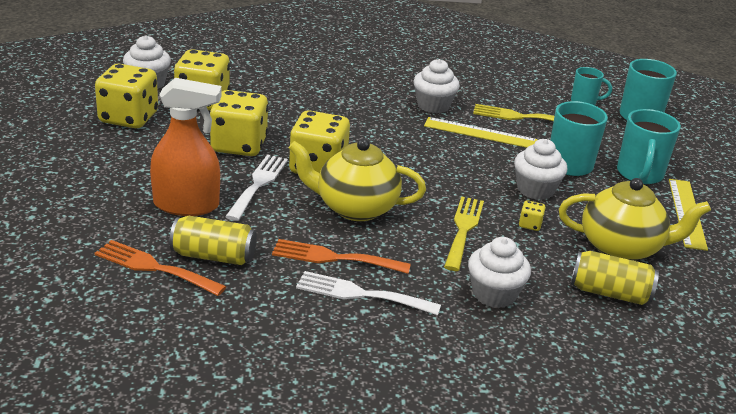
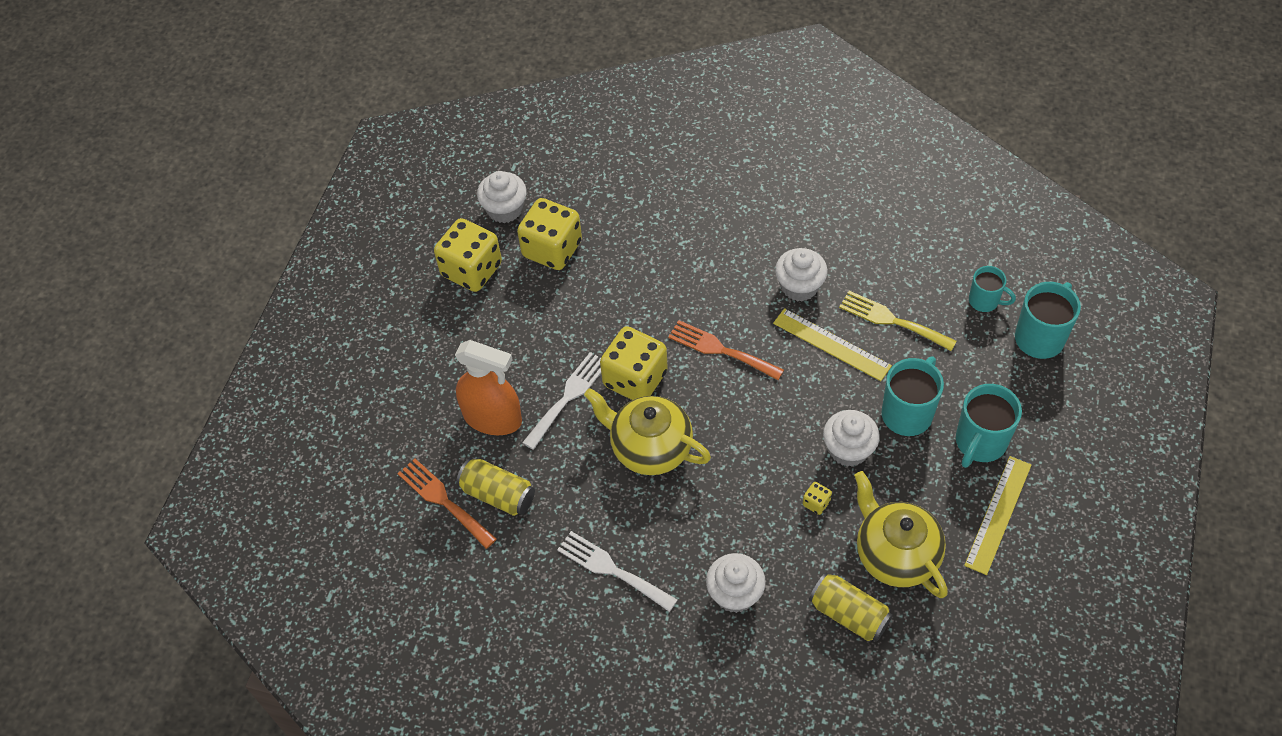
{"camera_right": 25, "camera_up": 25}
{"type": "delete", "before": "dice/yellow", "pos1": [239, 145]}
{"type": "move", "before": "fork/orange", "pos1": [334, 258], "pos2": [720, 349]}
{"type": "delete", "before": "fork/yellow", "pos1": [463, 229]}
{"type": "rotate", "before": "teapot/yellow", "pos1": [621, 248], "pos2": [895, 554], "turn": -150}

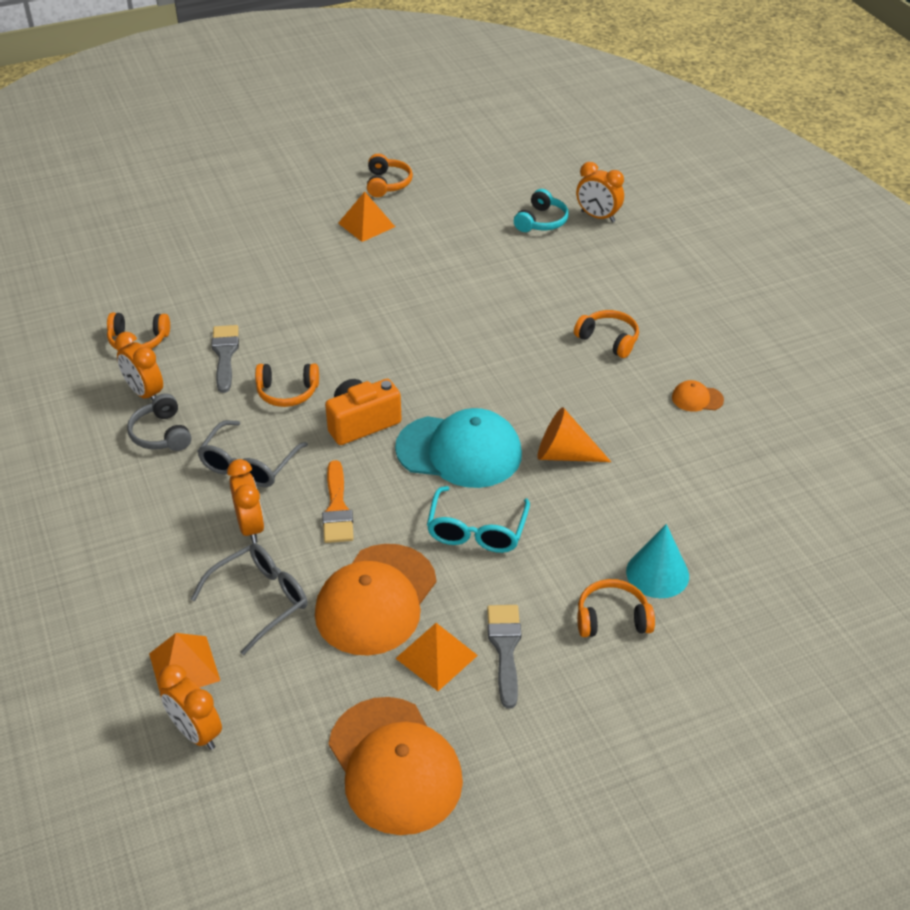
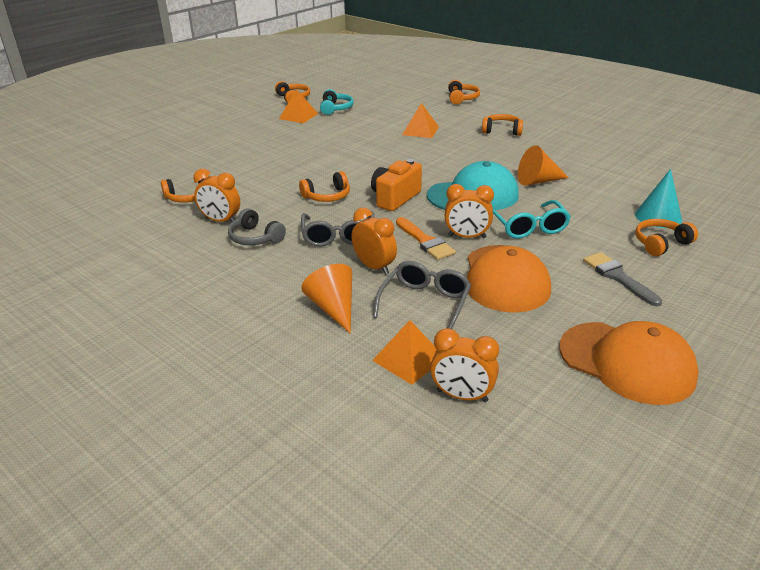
{"camera_right": -25, "camera_up": -10}
{"type": "delete", "before": "brush/grey", "pos1": [225, 355]}
{"type": "move", "before": "pyramid/orange", "pos1": [436, 656], "pos2": [420, 130]}
{"type": "move", "before": "headphones/turquoise", "pos1": [541, 221], "pos2": [335, 108]}
{"type": "move", "before": "clock/orange", "pos1": [598, 217], "pos2": [467, 236]}
{"type": "delete", "before": "cap/orange", "pos1": [697, 399]}
{"type": "insert", "after": "cone/orange", "pos2": [333, 308]}
{"type": "insert", "after": "headphones/orange", "pos2": [461, 98]}

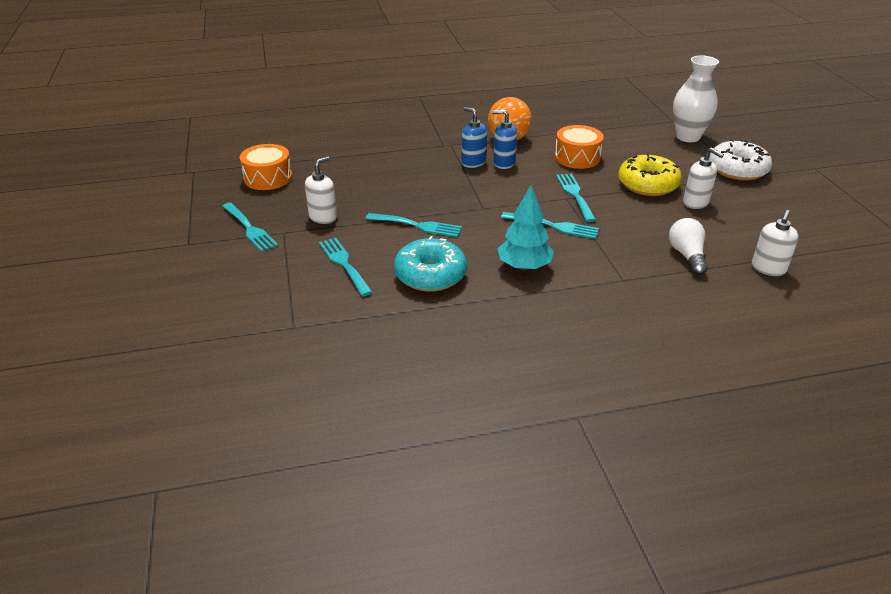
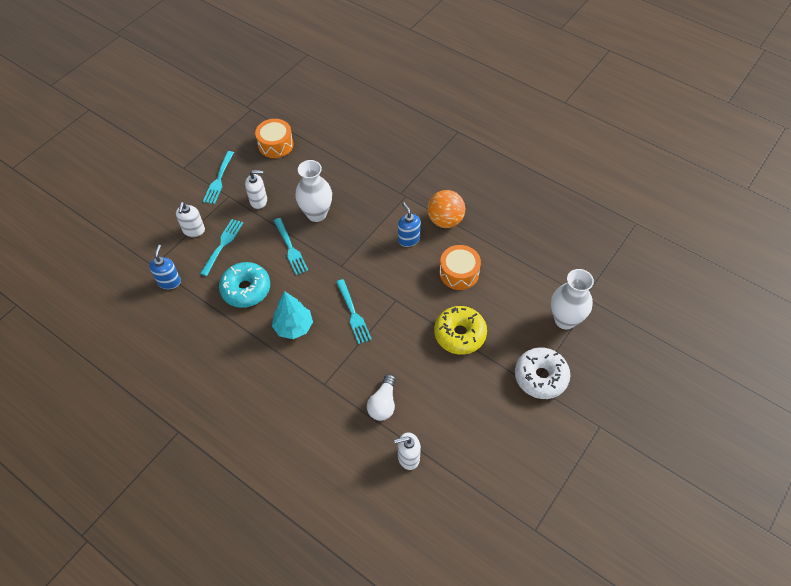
{"camera_right": 50, "camera_up": 20}
{"type": "move", "before": "soap dispenser/blue", "pos1": [473, 162], "pos2": [169, 281]}
{"type": "delete", "before": "fork/turquoise", "pos1": [575, 195]}
{"type": "rotate", "before": "light bulb/white", "pos1": [687, 255], "pos2": [383, 404], "turn": 150}
{"type": "move", "before": "soap dispenser/white", "pos1": [696, 203], "pos2": [194, 230]}
{"type": "insert", "after": "vase/white", "pos2": [316, 214]}

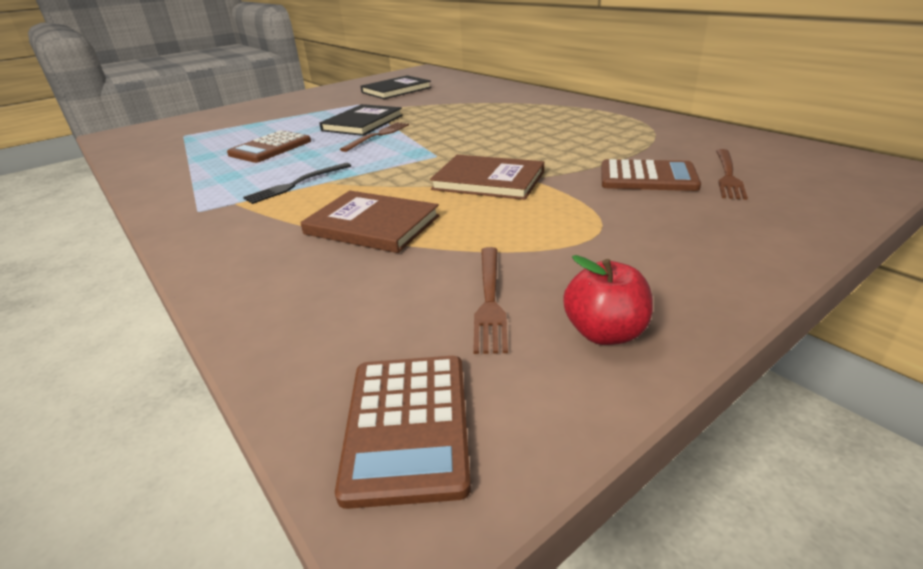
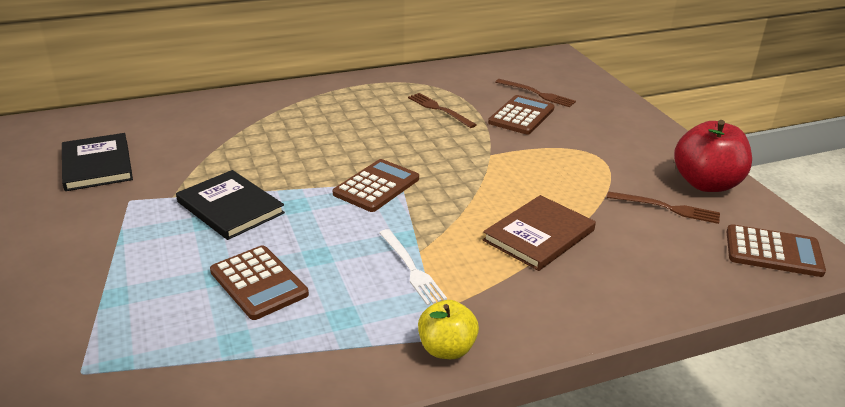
{"camera_right": -75, "camera_up": 0}
{"type": "recolor", "before": "fork/black", "after": "fork/white", "pos1": [296, 184], "pos2": [411, 269]}
{"type": "move", "before": "fork/brown", "pos1": [378, 136], "pos2": [439, 109]}
{"type": "delete", "before": "book/brown", "pos1": [488, 180]}
{"type": "resize", "before": "apple/red", "pos1": [604, 333], "pos2": [706, 184], "scale": 1.64}
{"type": "insert", "after": "calculator/brown", "pos2": [376, 186]}
{"type": "insert", "after": "apple/yellow", "pos2": [446, 349]}

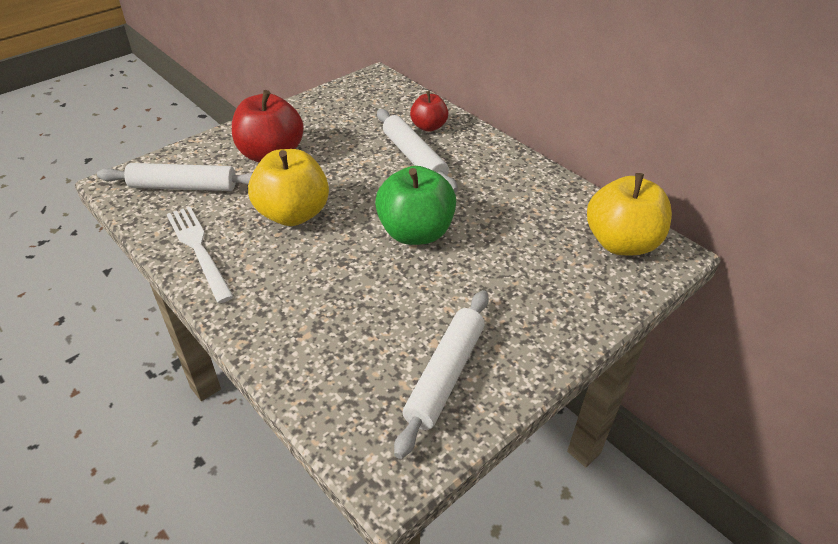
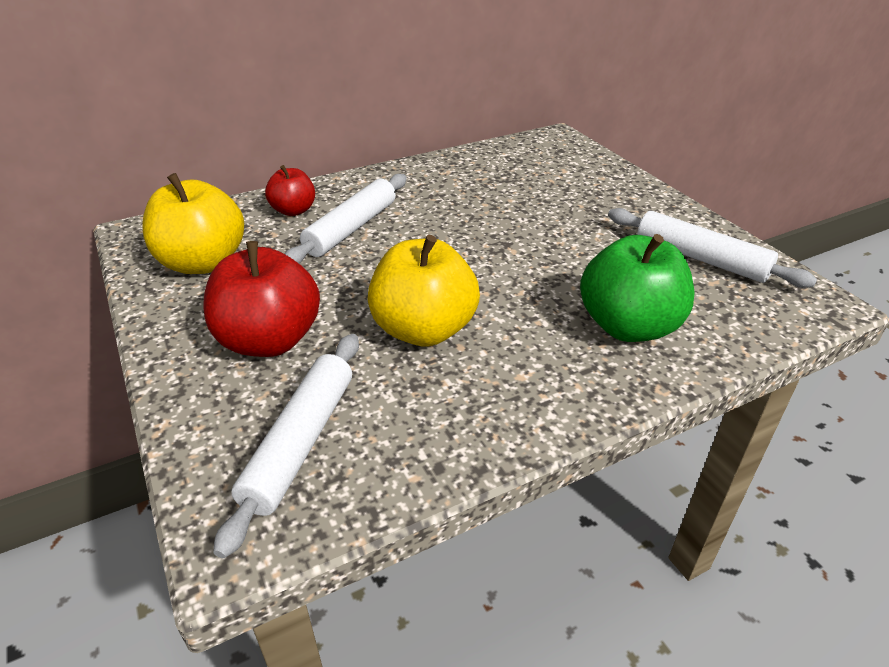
{"camera_right": -75, "camera_up": -5}
{"type": "delete", "before": "fork/white", "pos1": [199, 249]}
{"type": "move", "before": "apple/green", "pos1": [415, 232], "pos2": [628, 326]}
{"type": "rotate", "before": "rolling pin/white", "pos1": [414, 157], "pos2": [351, 228], "turn": -45}
{"type": "move", "before": "apple/yellow", "pos1": [621, 243], "pos2": [203, 263]}

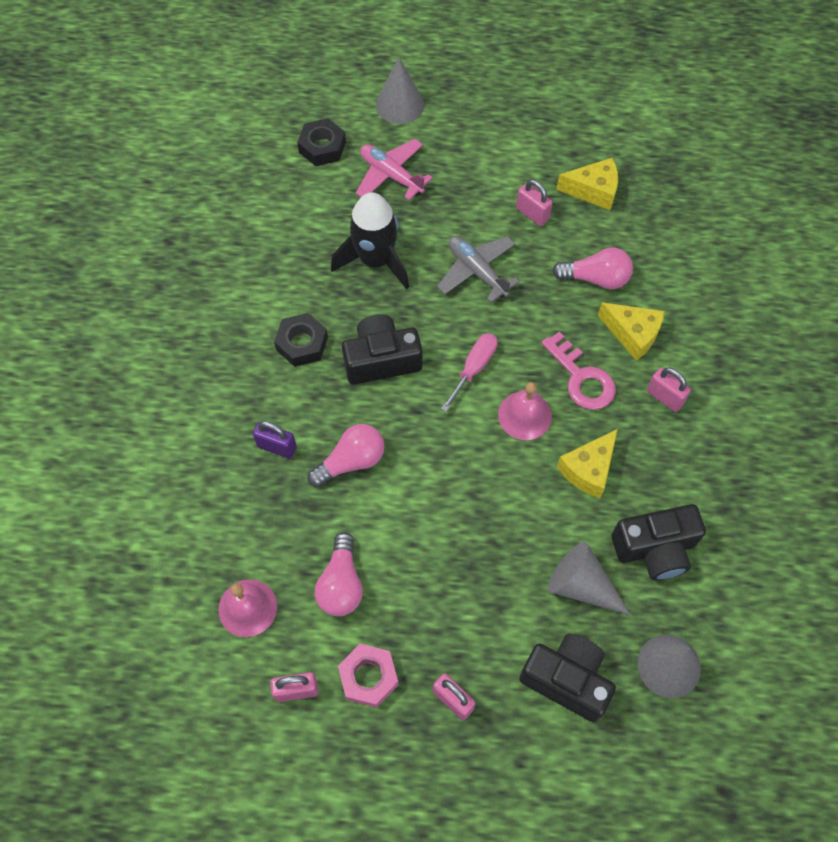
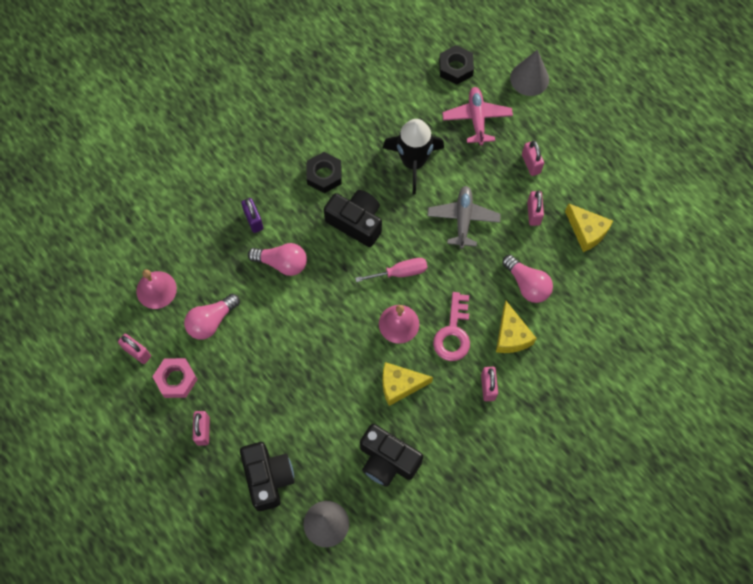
{"camera_right": 45, "camera_up": 5}
{"type": "delete", "before": "cone/grey", "pos1": [581, 585]}
{"type": "insert", "after": "padlock/pink", "pos2": [531, 164]}

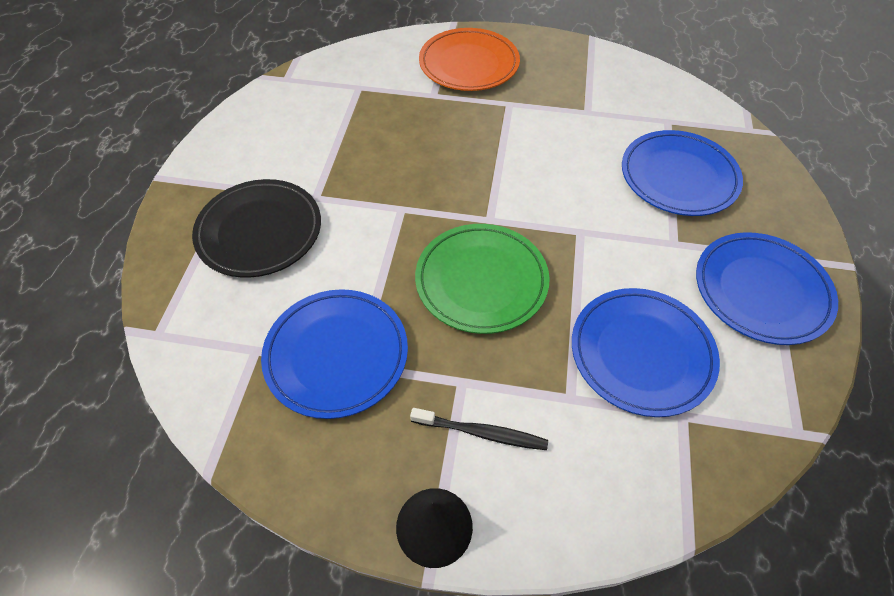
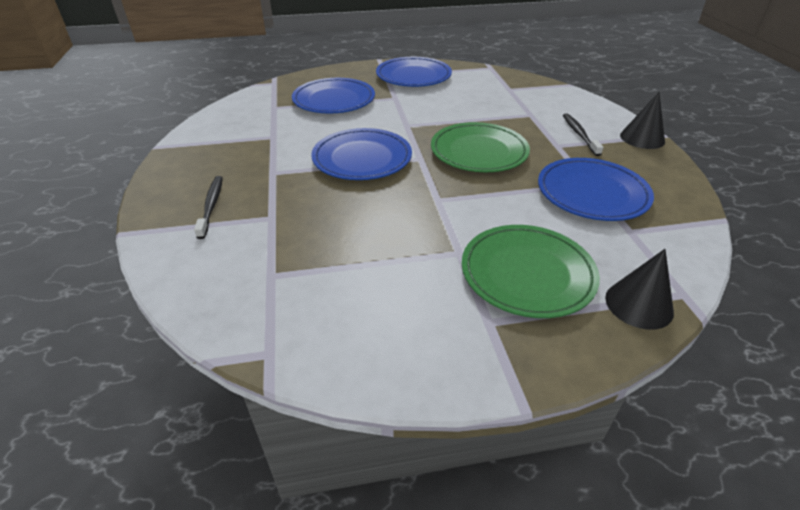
{"camera_right": -110, "camera_up": -15}
{"type": "recolor", "before": "plate/black", "after": "plate/green", "pos1": [259, 231], "pos2": [527, 274]}
{"type": "replace", "before": "plate/orange", "after": "toothbrush/black", "pos1": [469, 64], "pos2": [211, 206]}
{"type": "move", "before": "plate/blue", "pos1": [641, 353], "pos2": [362, 159]}
{"type": "insert", "after": "cone/black", "pos2": [639, 304]}

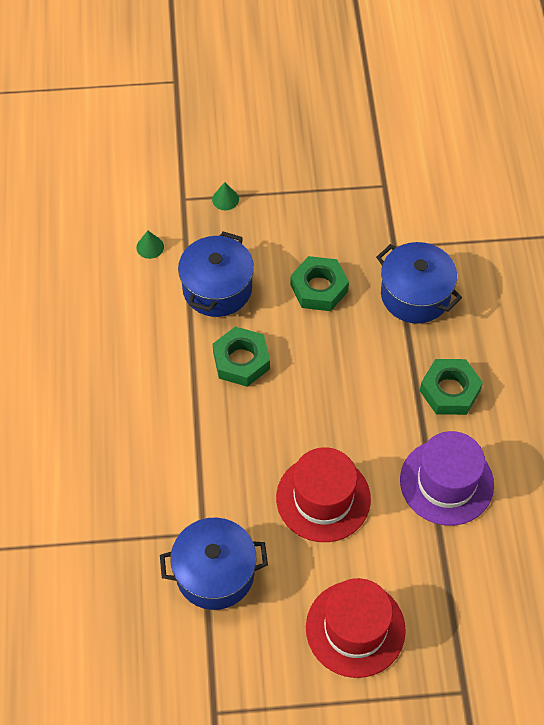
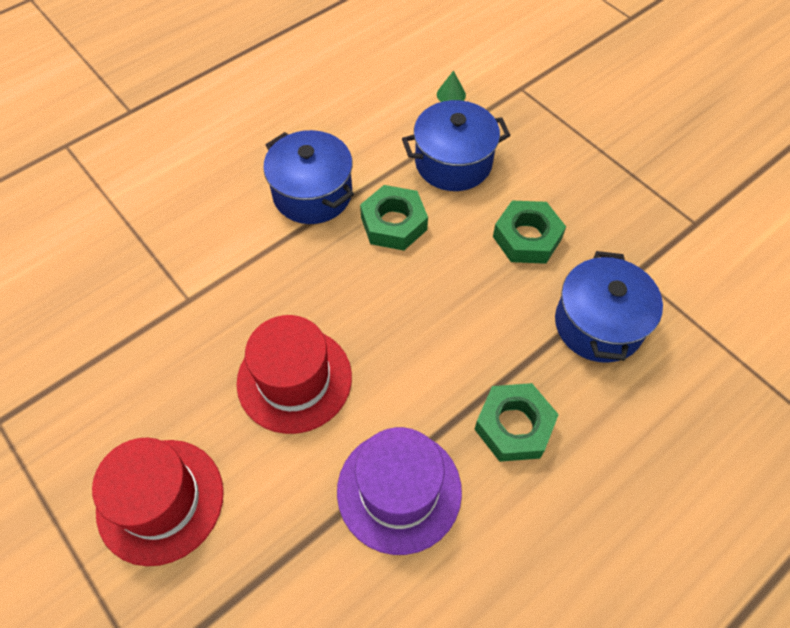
{"camera_right": 55, "camera_up": 0}
{"type": "move", "before": "pot/blue", "pos1": [215, 573], "pos2": [312, 194]}
{"type": "delete", "before": "cone/green", "pos1": [225, 199]}

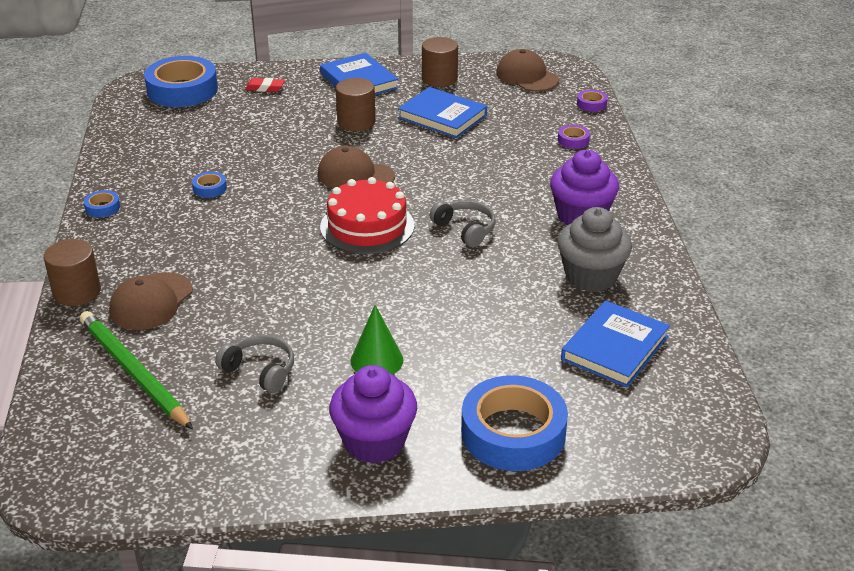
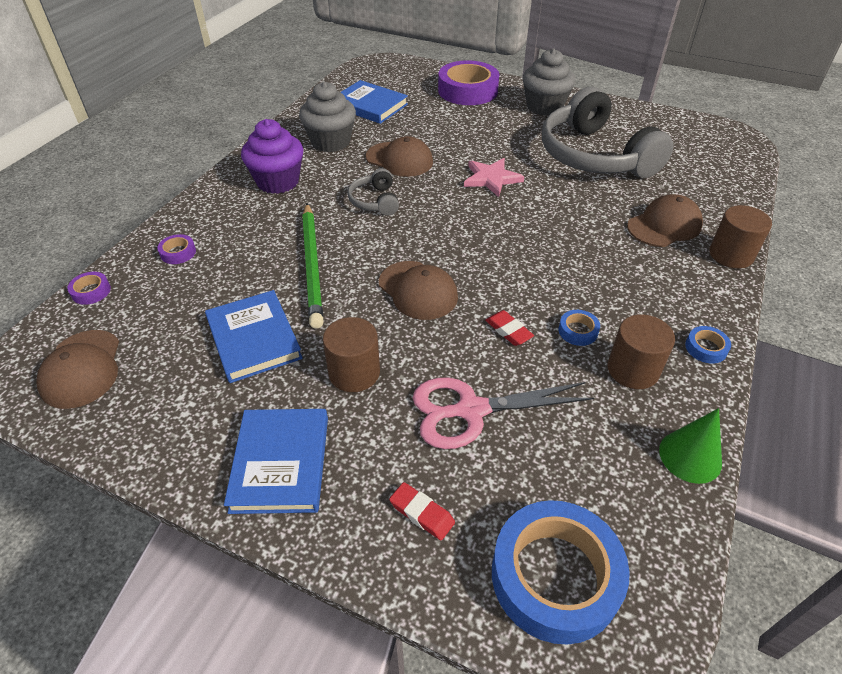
{"camera_right": -150, "camera_up": 10}
{"type": "move", "before": "pencil/green", "pos1": [133, 372], "pos2": [313, 265]}
{"type": "resize", "before": "headphones/grey", "pos1": [260, 370], "pos2": [594, 156], "scale": 2.29}
{"type": "delete", "before": "cake/red", "pos1": [367, 226]}
{"type": "recolor", "before": "cupcake/purple", "after": "cupcake/grey", "pos1": [374, 442], "pos2": [544, 107]}
{"type": "move", "before": "cone/green", "pos1": [376, 360], "pos2": [690, 456]}
{"type": "move", "before": "cylinder/brown", "pos1": [439, 79], "pos2": [633, 370]}
{"type": "recolor", "before": "tape/blue", "after": "tape/purple", "pos1": [513, 432], "pos2": [467, 90]}
{"type": "rotate", "before": "book/blue", "pos1": [615, 348], "pos2": [370, 105], "turn": 60}
{"type": "insert", "after": "cap/brown", "pos2": [399, 159]}
{"type": "insert", "after": "scissors/pink", "pos2": [471, 410]}
{"type": "insert", "after": "star/pink", "pos2": [491, 178]}
{"type": "insert", "after": "eraser/red", "pos2": [508, 331]}

